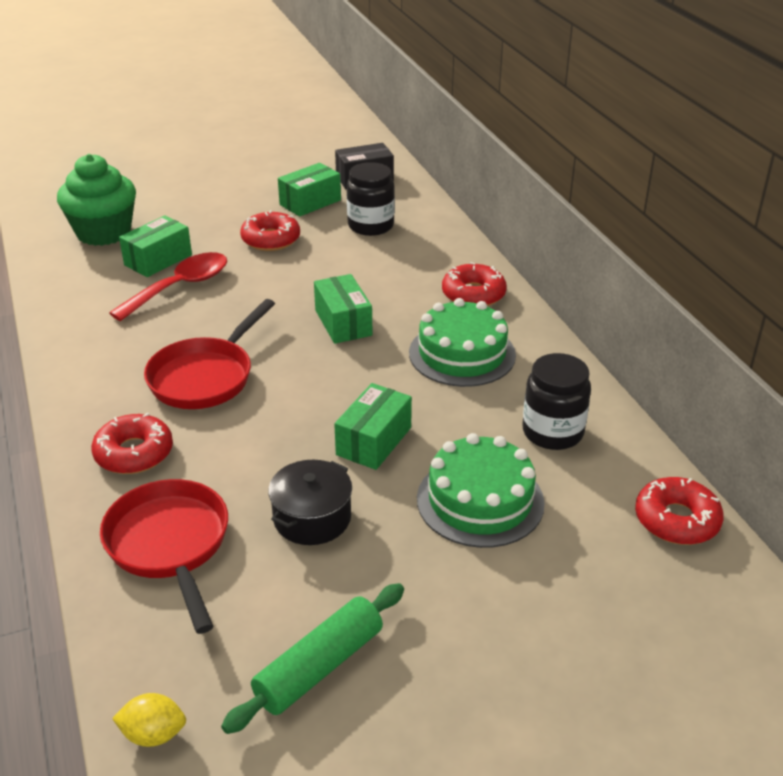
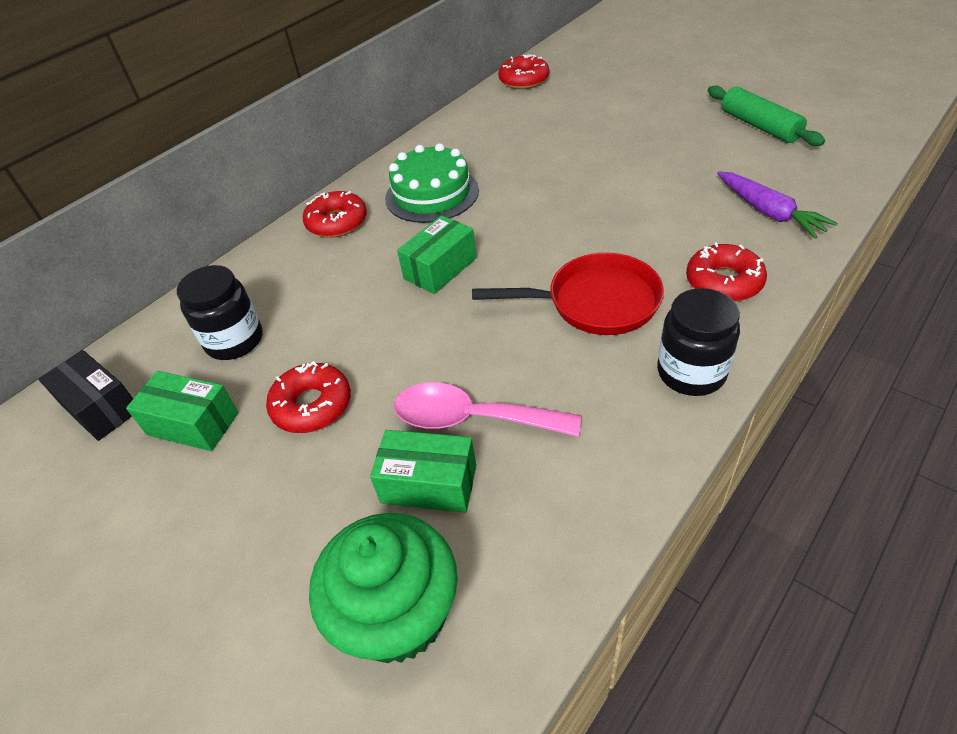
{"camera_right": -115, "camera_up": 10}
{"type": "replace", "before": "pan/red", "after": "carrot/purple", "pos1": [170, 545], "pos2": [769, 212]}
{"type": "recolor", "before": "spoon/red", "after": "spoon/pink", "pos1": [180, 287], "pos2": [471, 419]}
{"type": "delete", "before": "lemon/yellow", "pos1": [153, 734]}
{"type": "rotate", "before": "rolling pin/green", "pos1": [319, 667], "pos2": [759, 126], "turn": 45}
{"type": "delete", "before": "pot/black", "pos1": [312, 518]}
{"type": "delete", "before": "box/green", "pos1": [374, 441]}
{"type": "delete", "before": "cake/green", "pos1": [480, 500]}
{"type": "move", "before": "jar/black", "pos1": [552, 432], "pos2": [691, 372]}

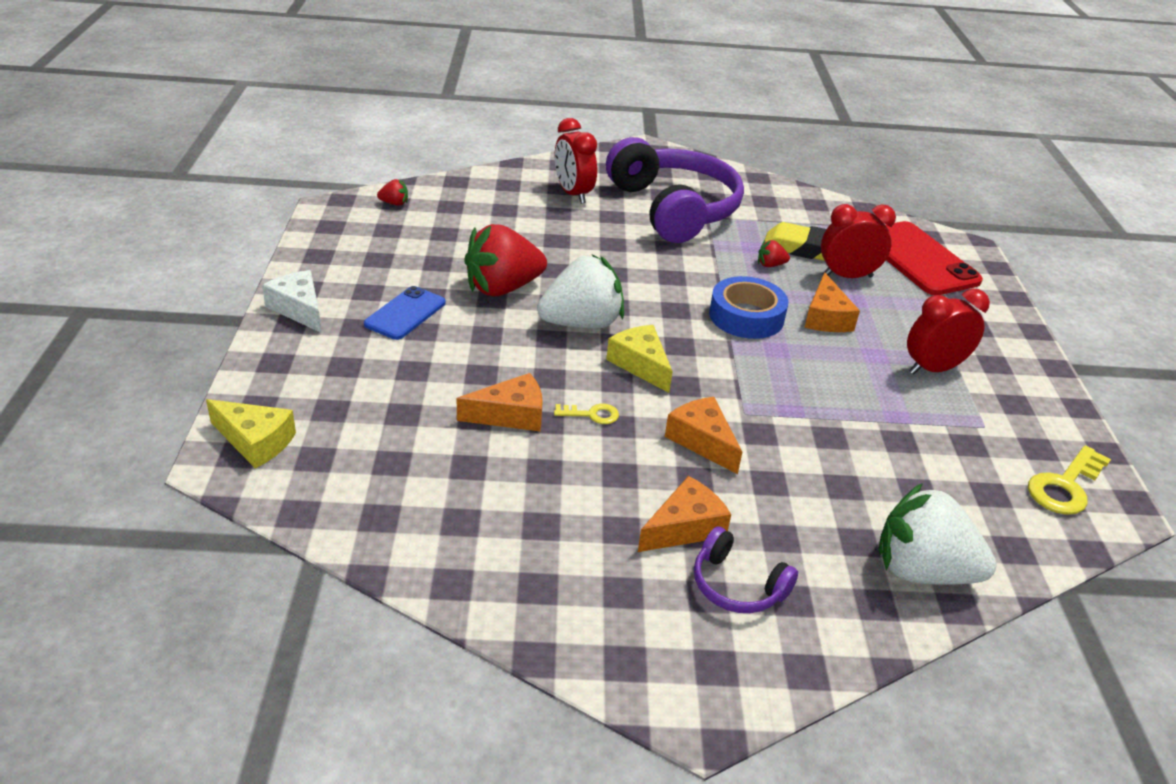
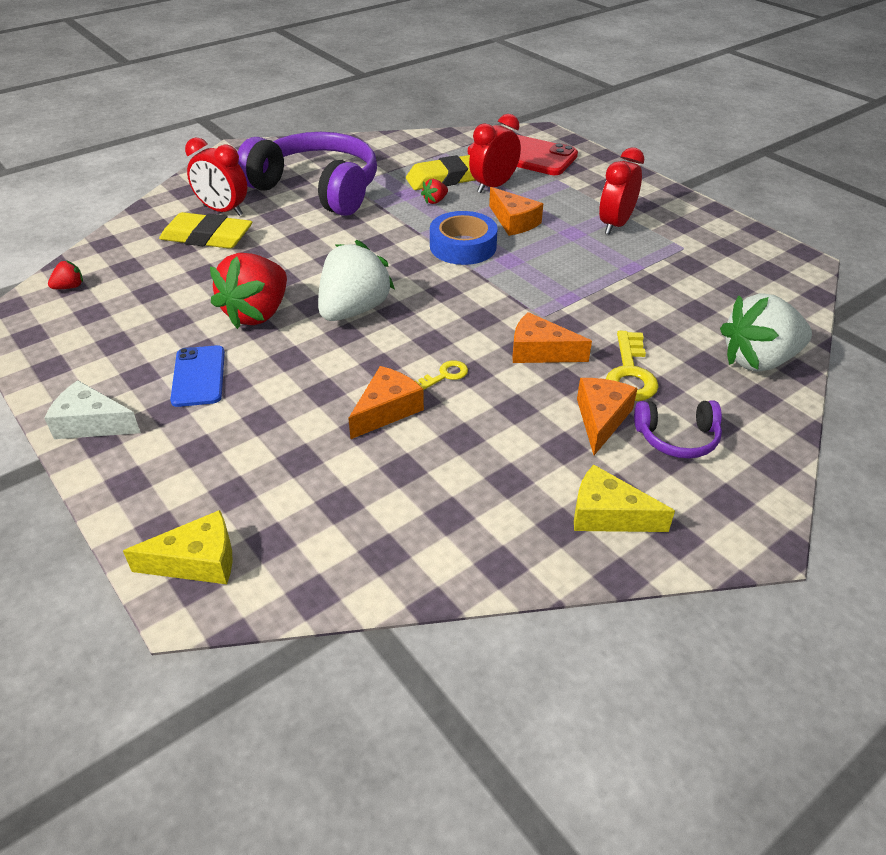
{"camera_right": -35, "camera_up": 5}
{"type": "move", "before": "cheese/yellow", "pos1": [640, 364], "pos2": [608, 515]}
{"type": "move", "before": "key/yellow", "pos1": [1065, 486], "pos2": [630, 373]}
{"type": "insert", "after": "eraser/yellow", "pos2": [207, 237]}

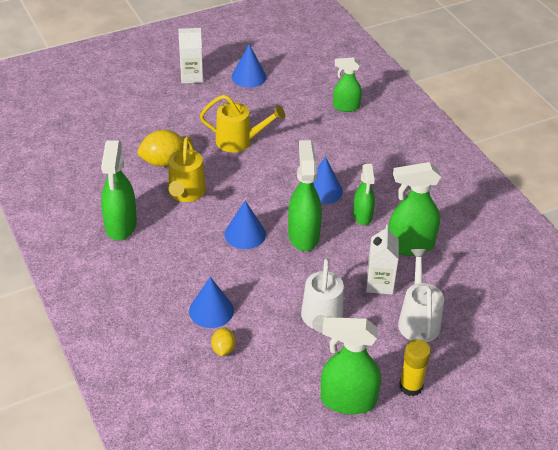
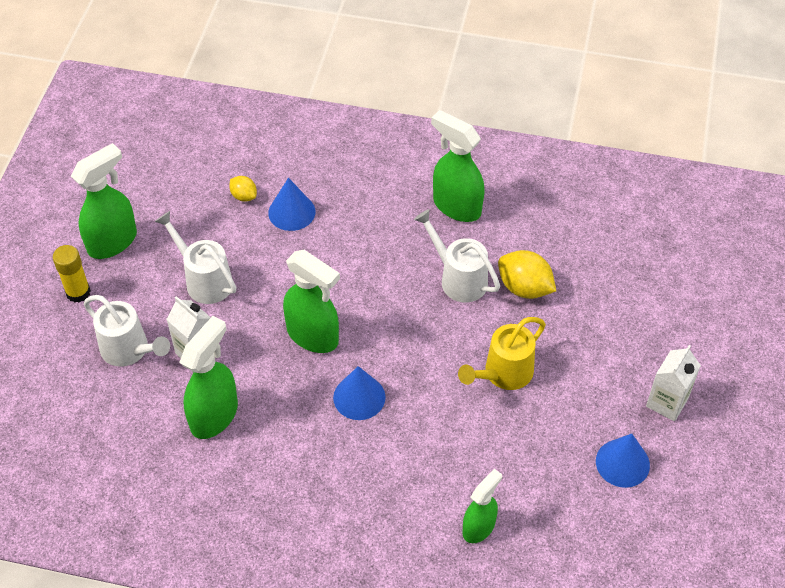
{"camera_right": 130, "camera_up": 10}
{"type": "rotate", "before": "lemon/yellow", "pos1": [163, 161], "pos2": [524, 288], "turn": -75}
{"type": "recolor", "before": "watering can/yellow", "after": "watering can/white", "pos1": [186, 194], "pos2": [458, 278]}
{"type": "delete", "before": "cone/blue", "pos1": [245, 234]}
{"type": "delete", "before": "spray bottle/green", "pos1": [362, 216]}

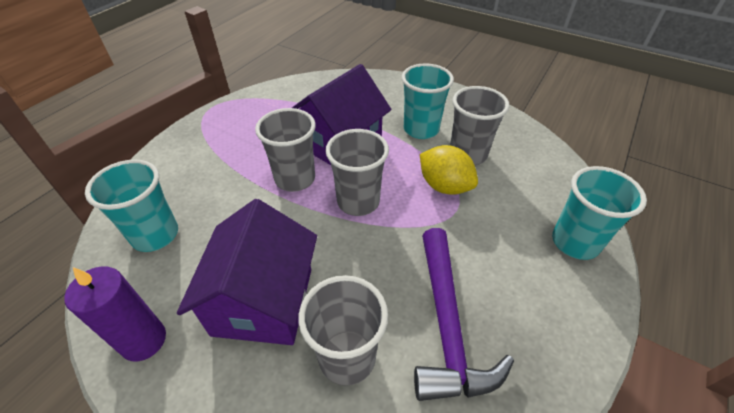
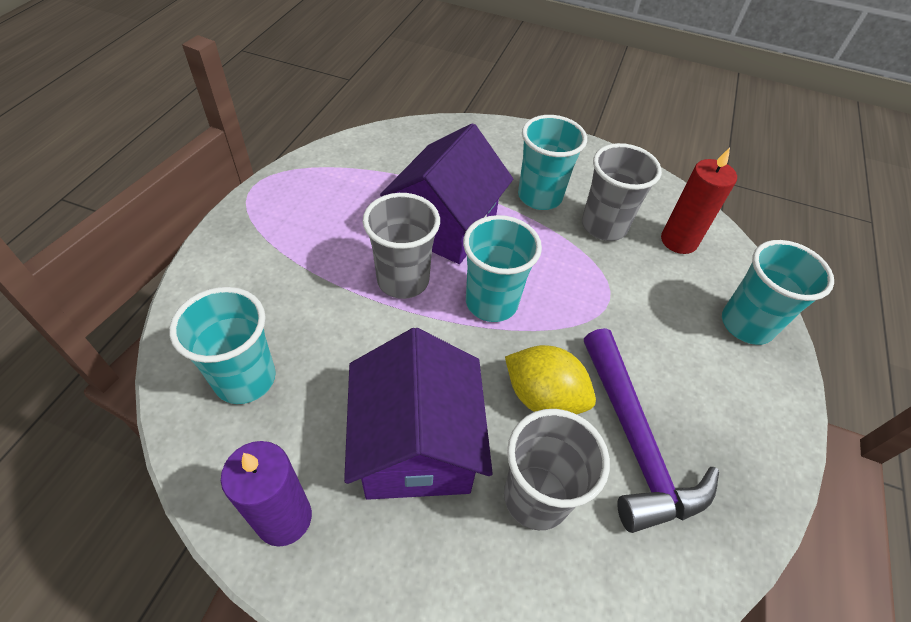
{"camera_right": -15, "camera_up": 5}
{"type": "recolor", "before": "cup/grey", "after": "cup/turquoise", "pos1": [358, 202], "pos2": [491, 303]}
{"type": "move", "before": "lemon/yellow", "pos1": [444, 186], "pos2": [543, 397]}
{"type": "insert", "after": "candle/red", "pos2": [678, 241]}

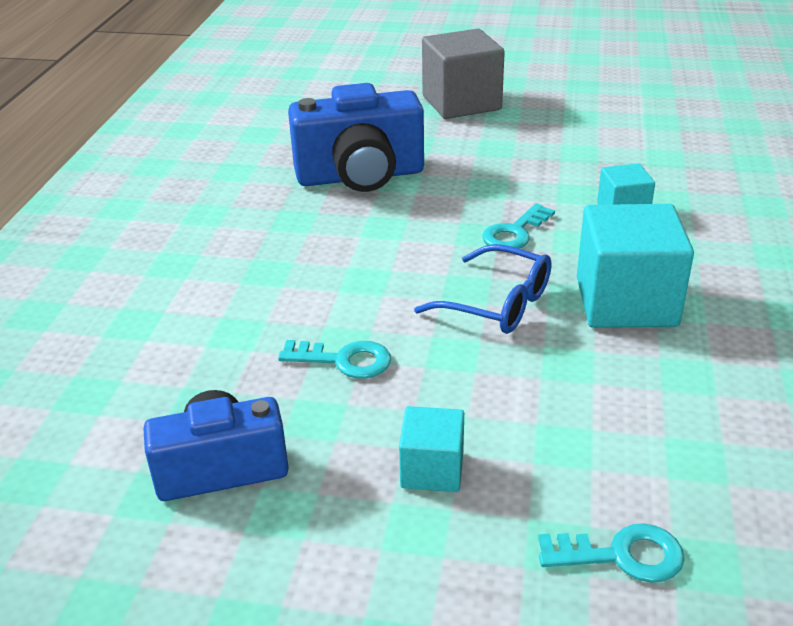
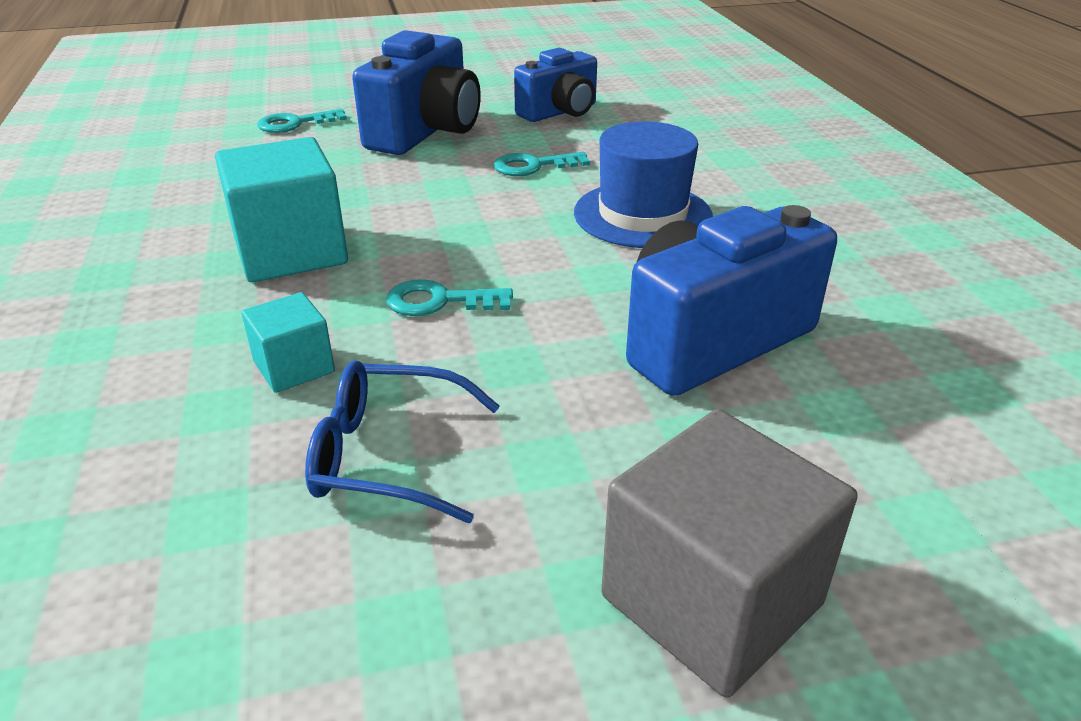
{"camera_right": 155, "camera_up": 0}
{"type": "replace", "before": "cube/turquoise", "after": "camera/blue", "pos1": [432, 469], "pos2": [425, 132]}
{"type": "move", "before": "glasses/blue", "pos1": [497, 303], "pos2": [388, 455]}
{"type": "rotate", "before": "key/turquoise", "pos1": [514, 233], "pos2": [439, 301], "turn": -105}
{"type": "insert", "after": "hat/blue", "pos2": [642, 215]}

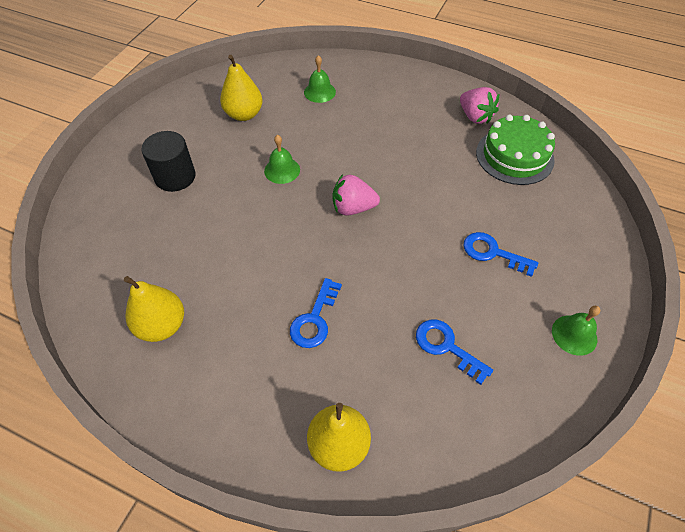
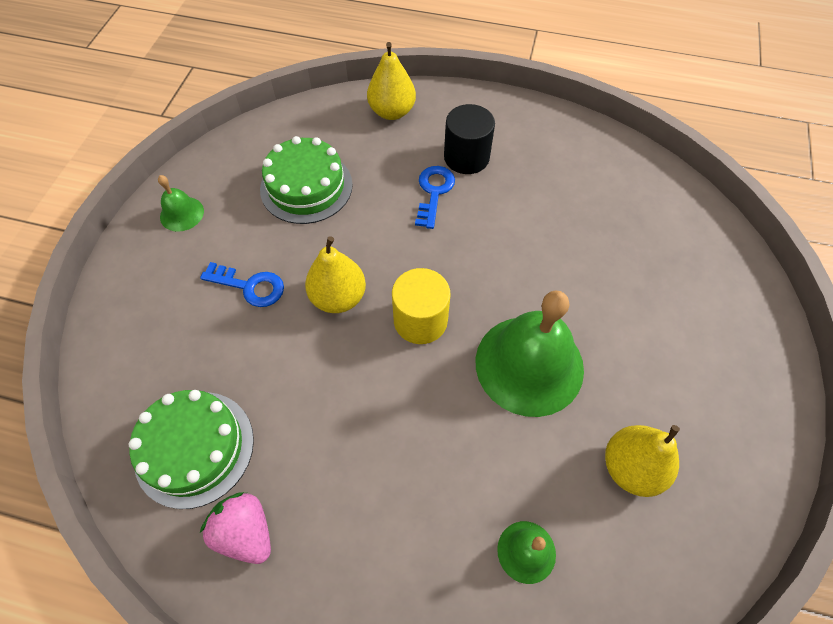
{"camera_right": 170, "camera_up": 5}
{"type": "move", "before": "pear/yellow", "pos1": [162, 325], "pos2": [338, 297]}
{"type": "move", "before": "cylinder/black", "pos1": [175, 176], "pos2": [466, 157]}
{"type": "resize", "before": "bell/green", "pos1": [282, 170], "pos2": [529, 364], "scale": 2.16}
{"type": "replace", "before": "strawberry/pink", "after": "cylinder/yellow", "pos1": [353, 208], "pos2": [420, 320]}
{"type": "replace", "before": "key/blue", "after": "cake/green", "pos1": [447, 347], "pos2": [306, 187]}

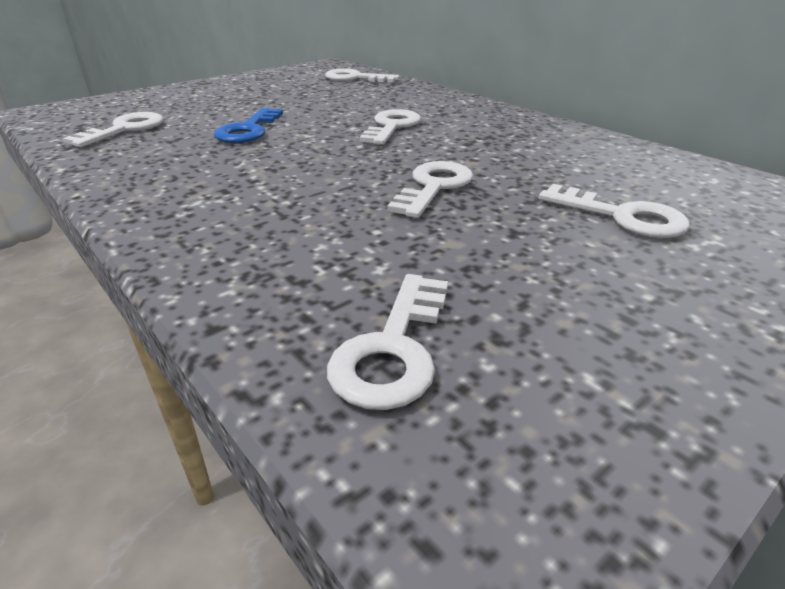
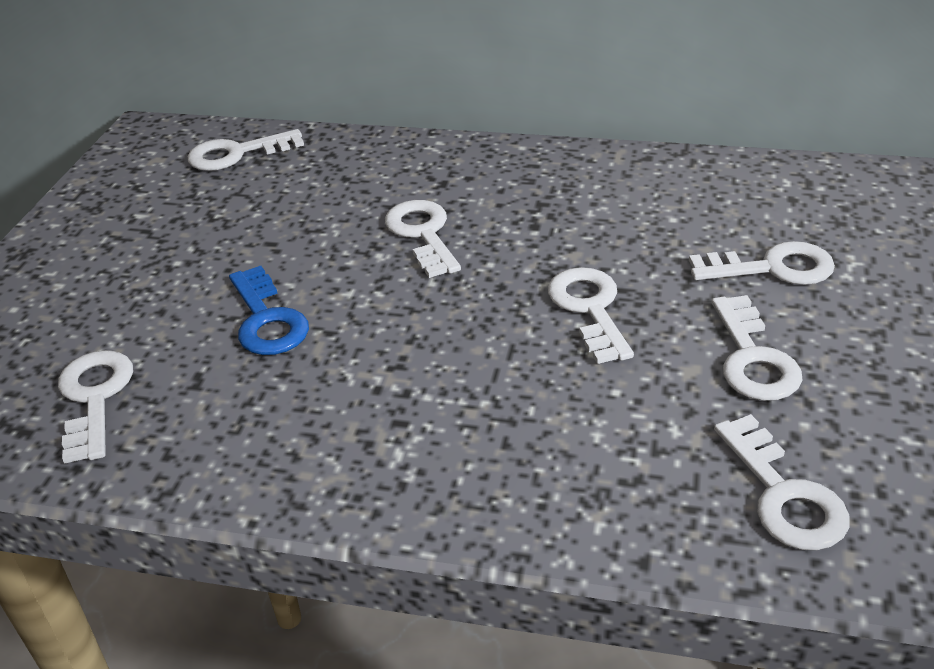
{"camera_right": -35, "camera_up": 5}
{"type": "insert", "after": "key/white", "pos2": [753, 358]}

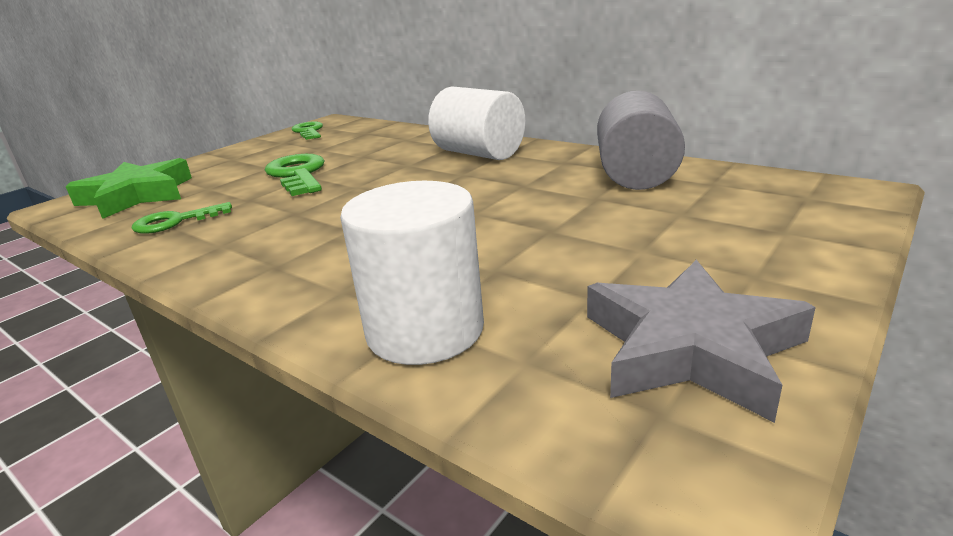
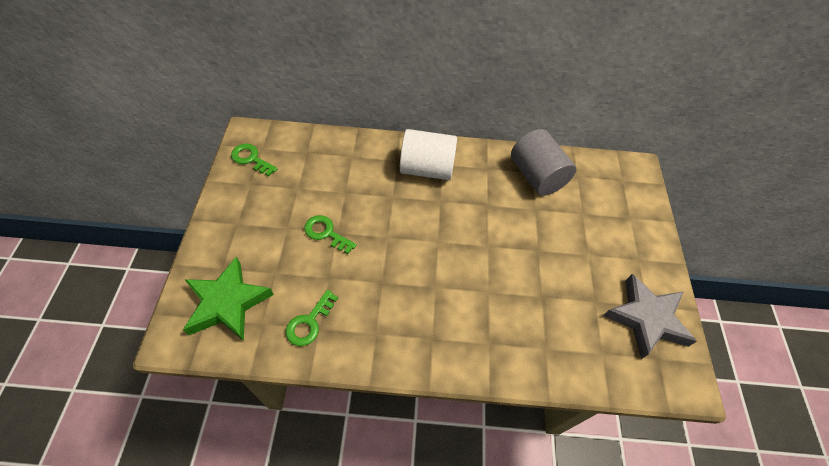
{"camera_right": -40, "camera_up": 30}
{"type": "resize", "before": "key/green", "pos1": [298, 174], "pos2": [326, 233], "scale": 0.66}
{"type": "delete", "before": "cylinder/white", "pos1": [425, 330]}

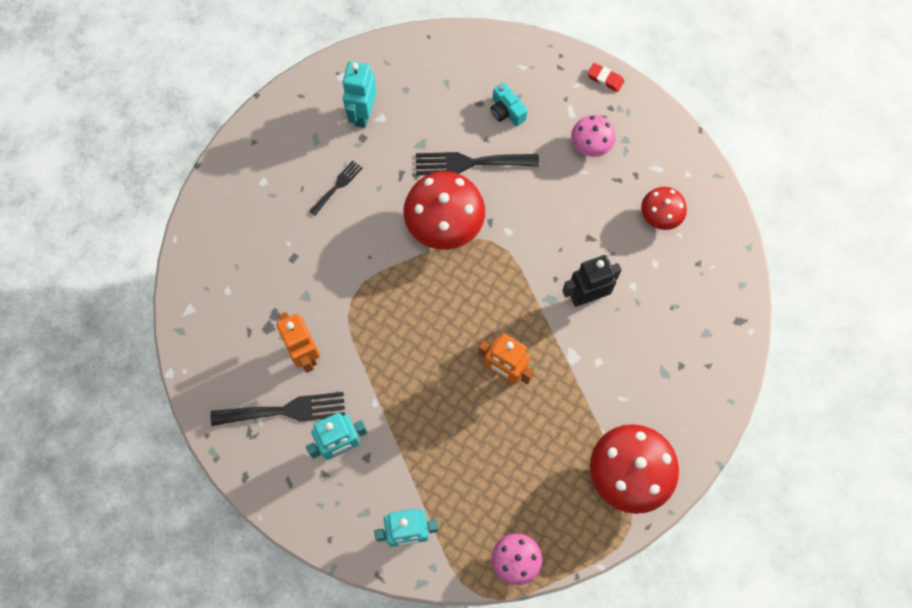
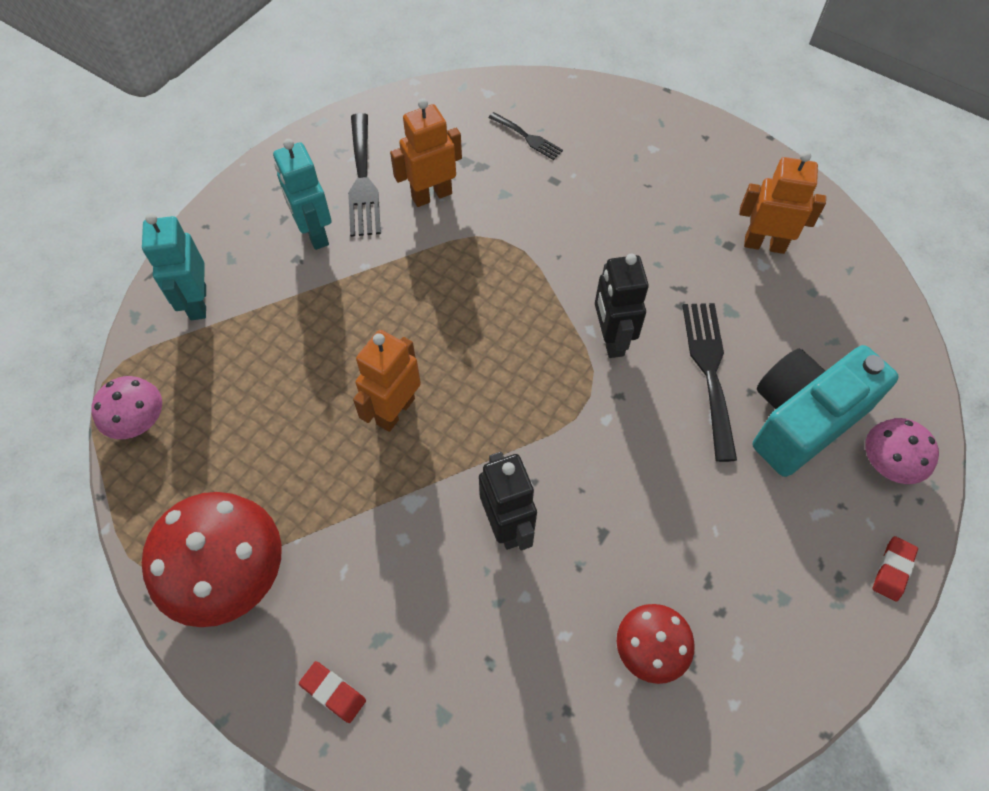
{"camera_right": 90, "camera_up": -10}
{"type": "move", "before": "fork/black", "pos1": [337, 186], "pos2": [528, 137]}
{"type": "recolor", "before": "robot/turquoise", "after": "robot/orange", "pos1": [363, 114], "pos2": [764, 244]}
{"type": "replace", "before": "mushroom/red", "after": "robot/black", "pos1": [444, 224], "pos2": [611, 339]}
{"type": "resize", "before": "camera/turquoise", "pos1": [506, 111], "pos2": [802, 419], "scale": 2.17}
{"type": "move", "before": "mushroom/pink", "pos1": [590, 145], "pos2": [888, 463]}
{"type": "insert", "after": "eraser/red", "pos2": [333, 692]}

